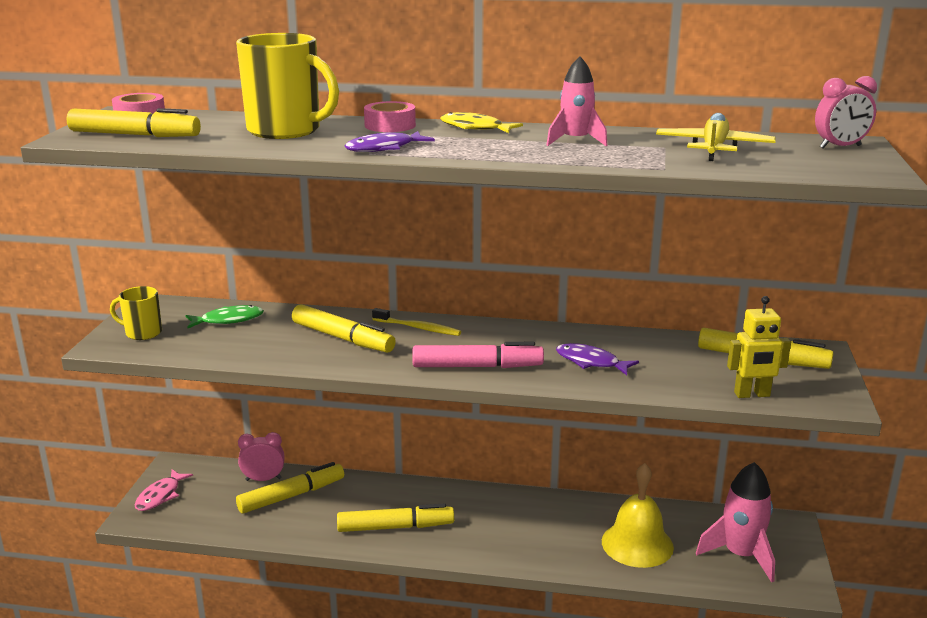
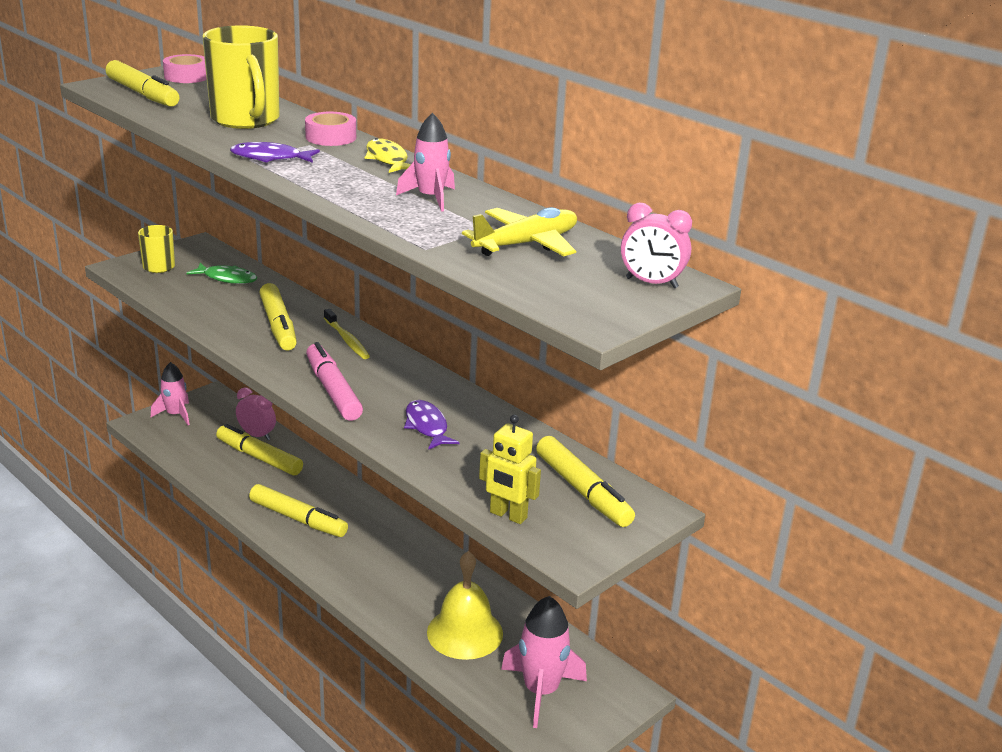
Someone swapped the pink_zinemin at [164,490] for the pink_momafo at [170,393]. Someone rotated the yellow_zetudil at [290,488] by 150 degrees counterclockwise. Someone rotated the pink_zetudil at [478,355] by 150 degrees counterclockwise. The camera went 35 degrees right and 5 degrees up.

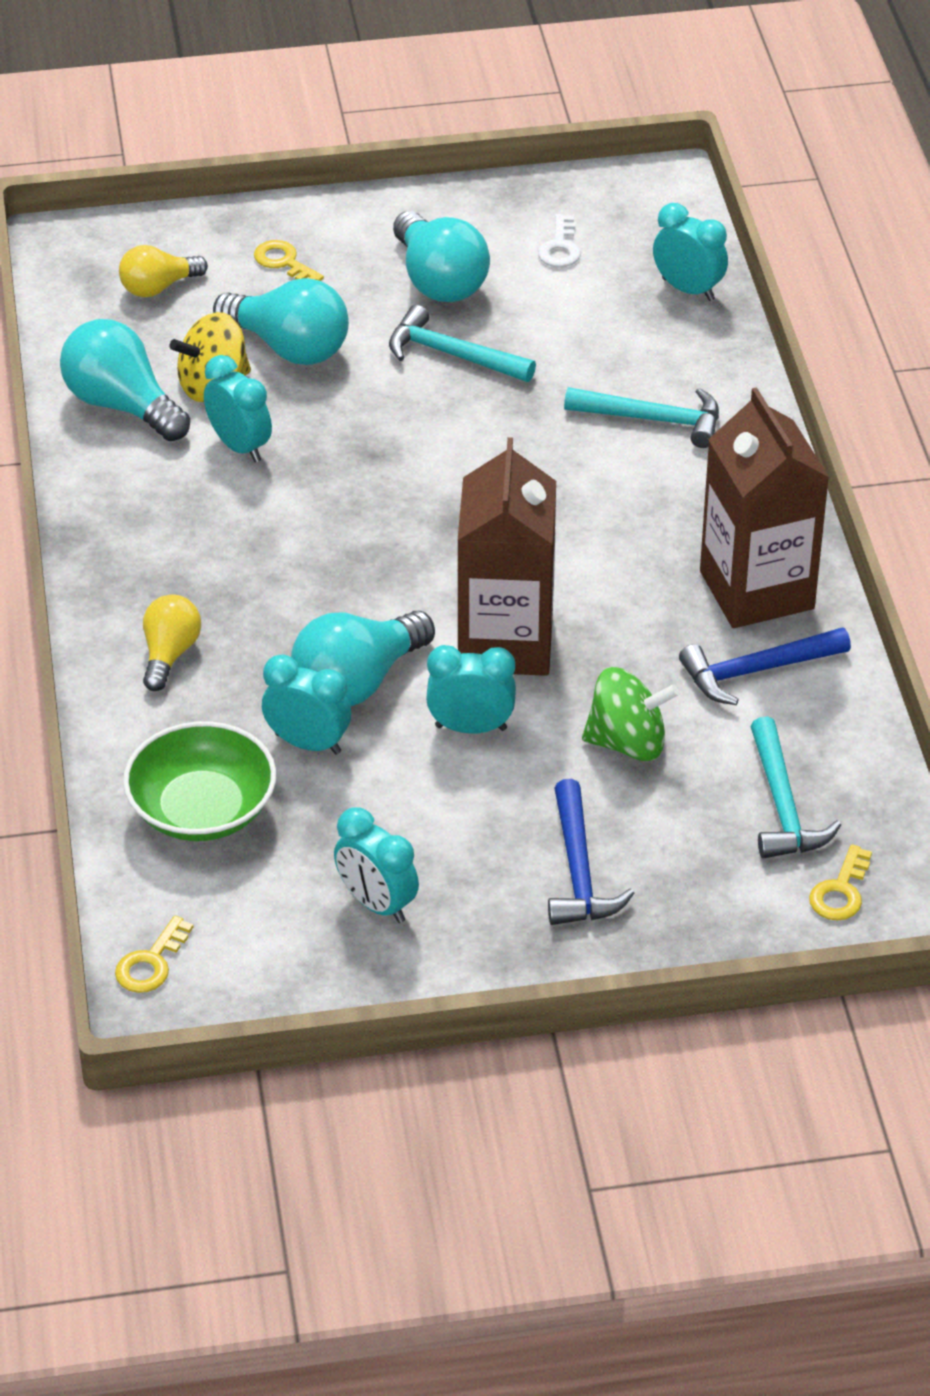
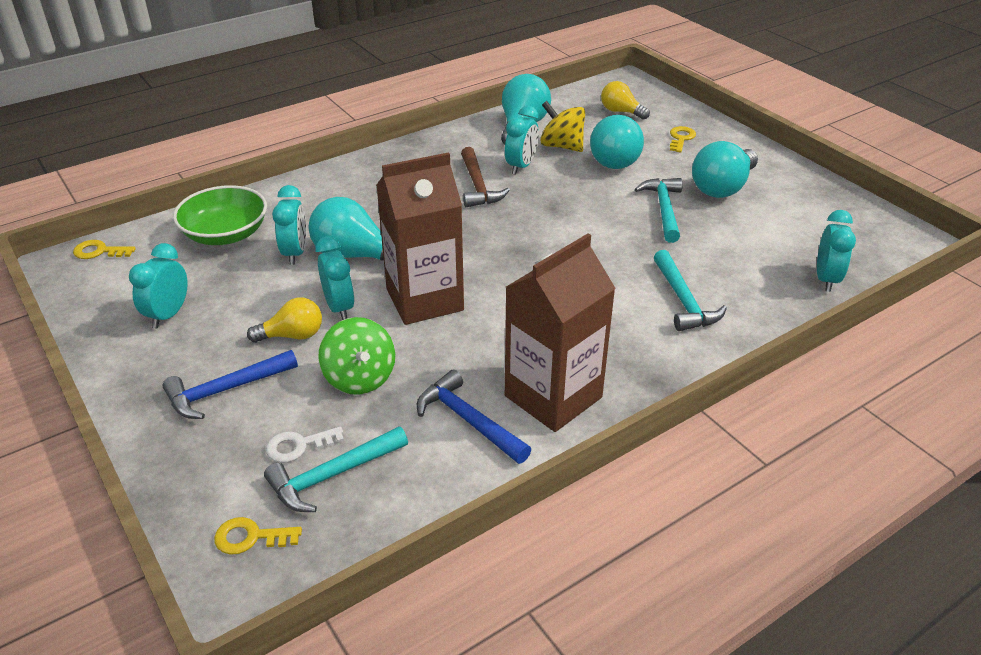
Someone carried the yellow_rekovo from [172,642] to [284,320]. Someone carried the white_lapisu from [559,240] to [305,444]. Someone put down the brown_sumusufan at [485,177]. The camera went 65 degrees right and 5 degrees down.

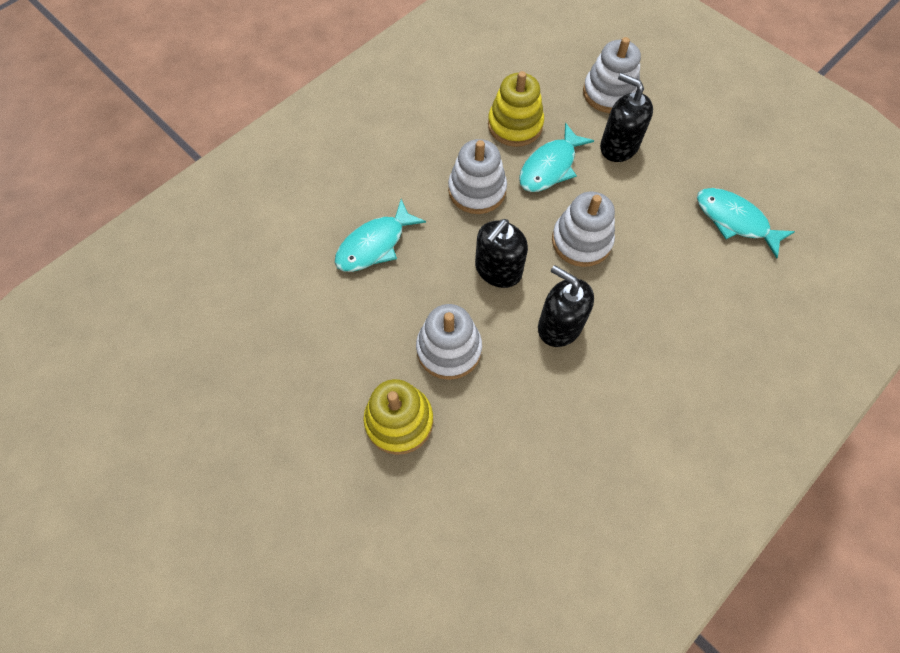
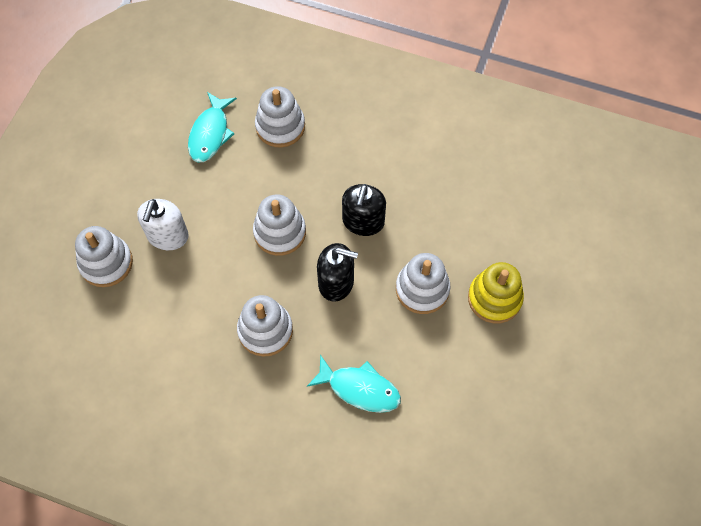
Someone repainted the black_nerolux at [626,117], which became the white_nerolux at [163,224]. Someone put down the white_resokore at [280,117]. Someone took away the yellow_resokore at [516,109]. Someone took away the turquoise_zinemin at [556,157]. The camera went 115 degrees left and 0 degrees up.

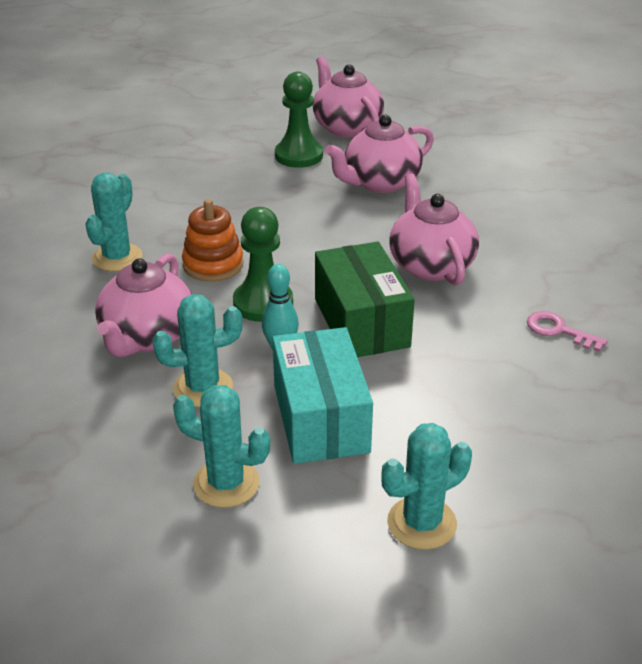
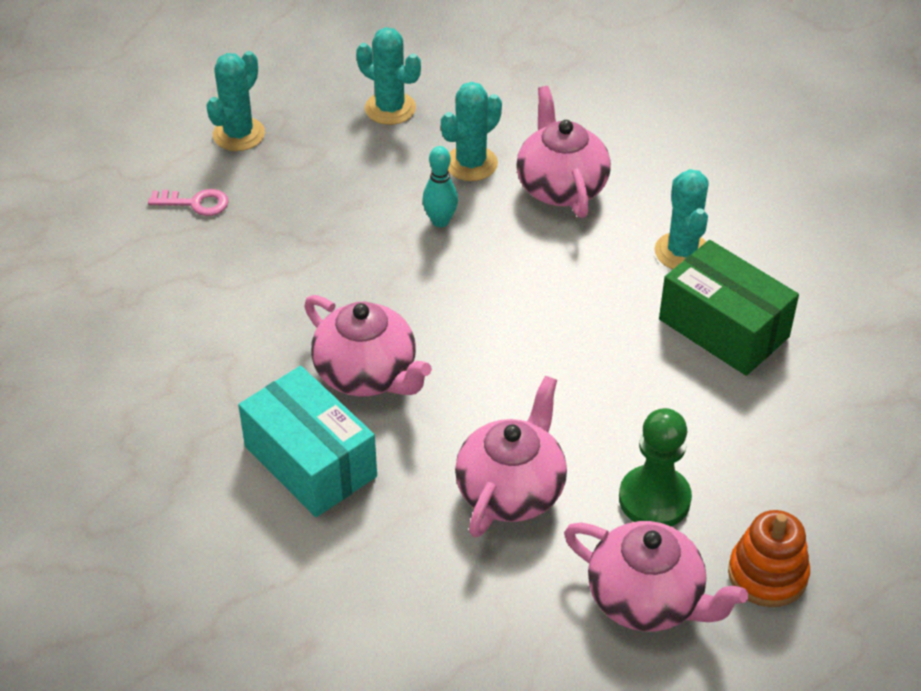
Someone carried the pink_lapisu from [567,331] to [188,202]. Someone carried the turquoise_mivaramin from [322,395] to [307,441]. Someone rotated the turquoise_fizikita at [221,446] by 45 degrees clockwise. Someone carried the green_mivaramin from [365,299] to [729,308]. Someone carried the orange_resokore from [212,240] to [769,558]. Someone took away the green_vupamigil at [263,264]. The camera went 150 degrees right and 10 degrees up.

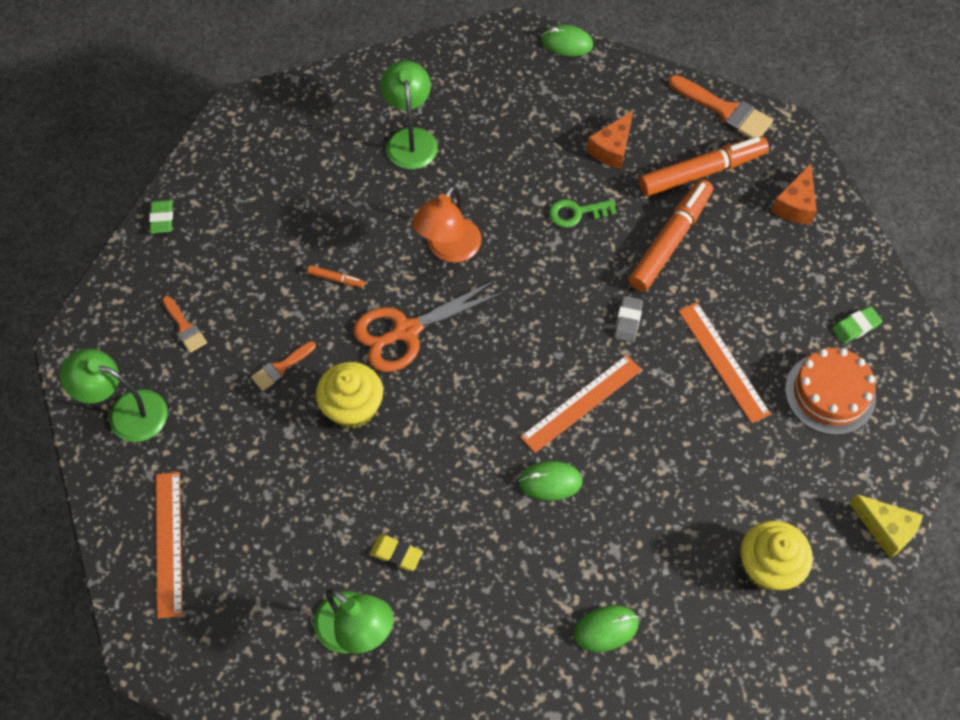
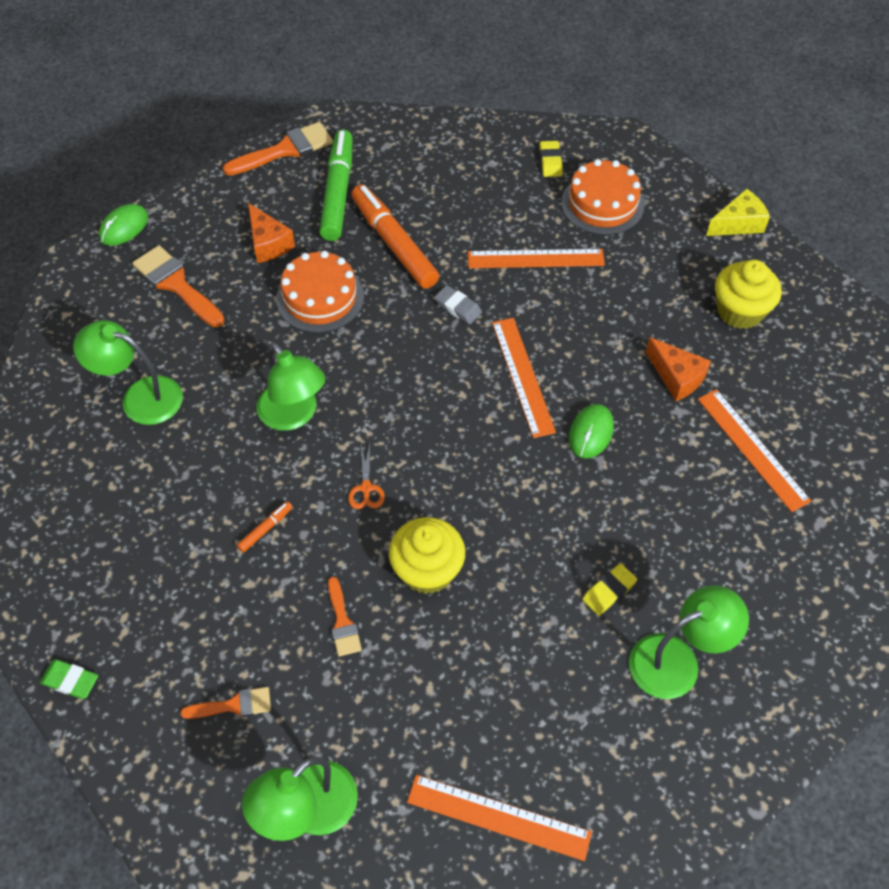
Someone put down the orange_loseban at [178,286]. Someone repainted the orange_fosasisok at [447,224], which became the green_fosasisok at [290,386]. Someone swapped the green_lapisu at [583,213] for the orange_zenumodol at [320,292]. Someone repainted the orange_zetudil at [704,166], which became the green_zetudil at [336,185]. Someone scaled the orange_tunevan at [429,325] by 0.44. Someone repainted the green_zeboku at [857,325], which became the yellow_zeboku at [551,159]. Someone carried the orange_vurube from [794,193] to [678,369]. Someone swapped the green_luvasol at [606,628] for the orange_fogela at [754,450]. The camera went 65 degrees left and 5 degrees down.

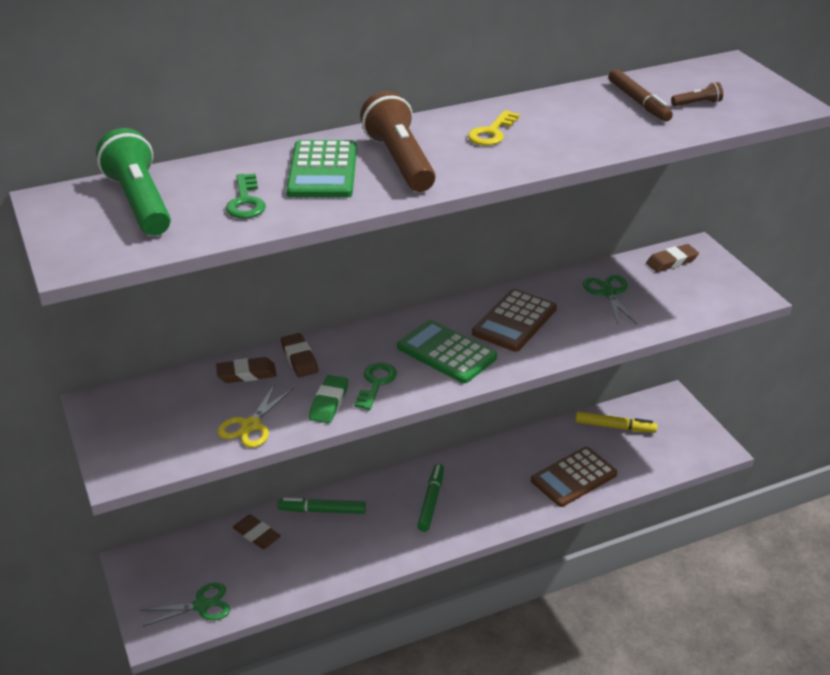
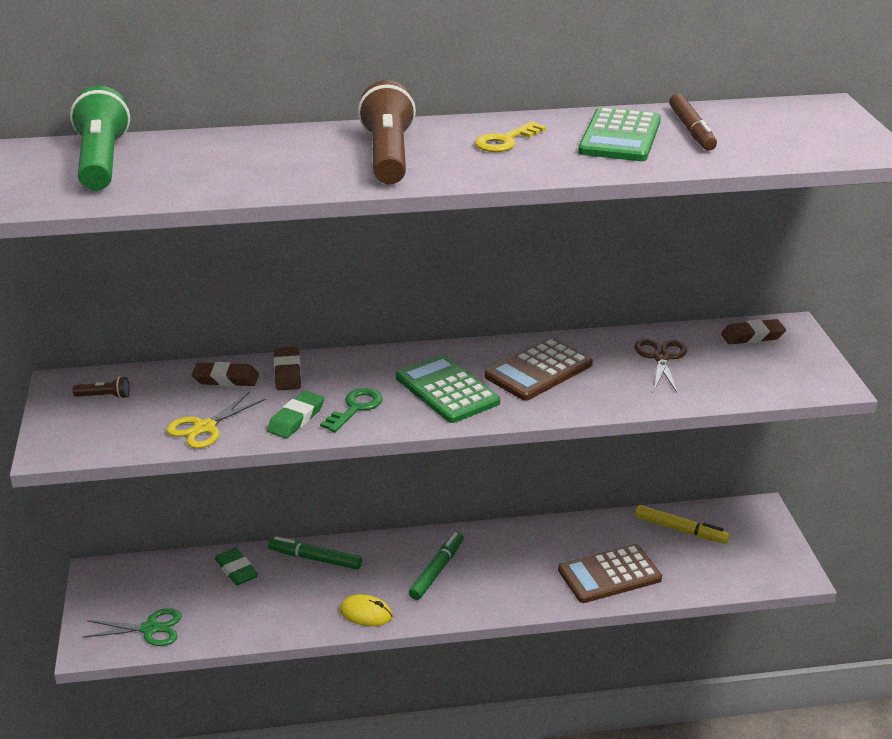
Someone carried the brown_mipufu from [697,94] to [101,387]. Someone repainted the brown_zeboku at [257,532], which became the green_zeboku at [236,566]. Someone put down the yellow_luvasol at [366,610]. Someone carried the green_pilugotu from [321,169] to [619,134]. Someone repainted the green_tunevan at [610,299], which became the brown_tunevan at [661,366]. Someone took away the green_lapisu at [246,195]. The camera went 15 degrees right and 5 degrees down.

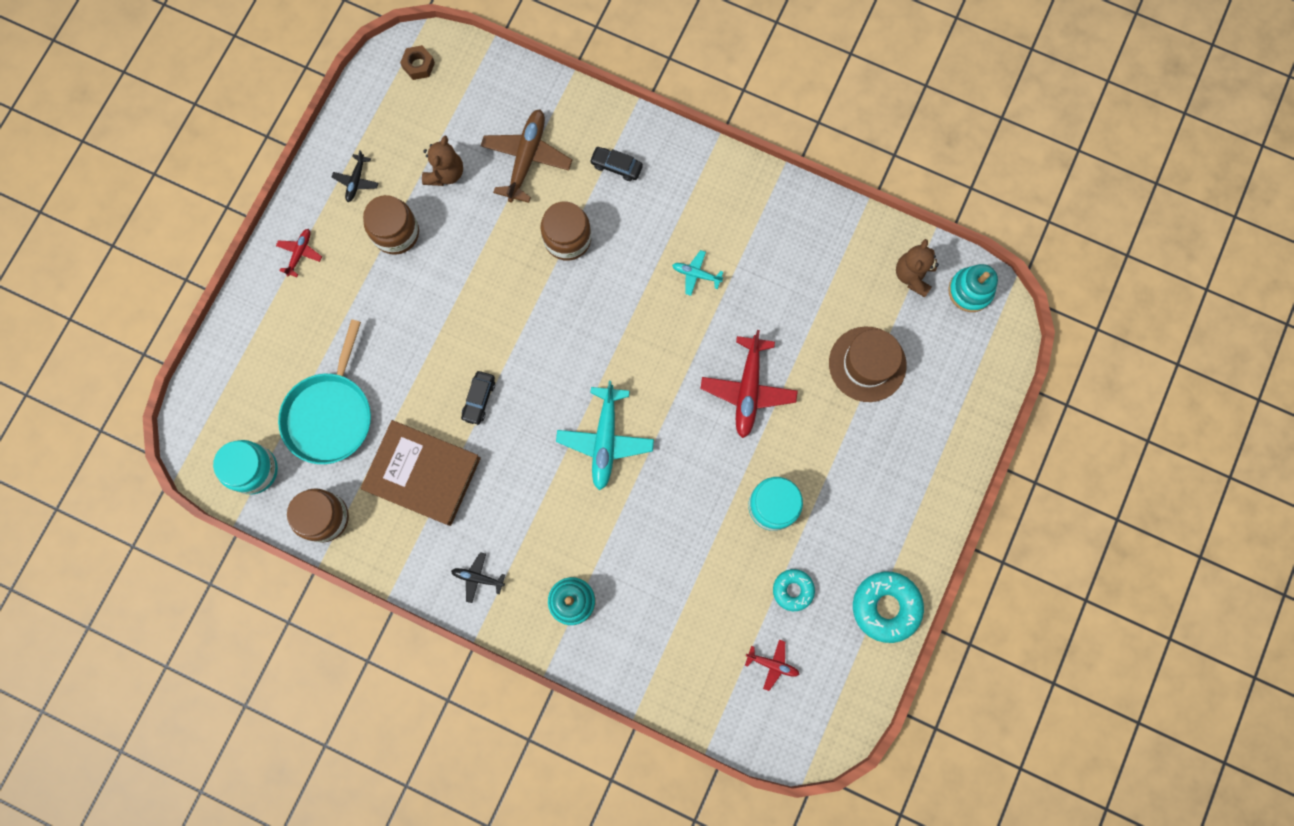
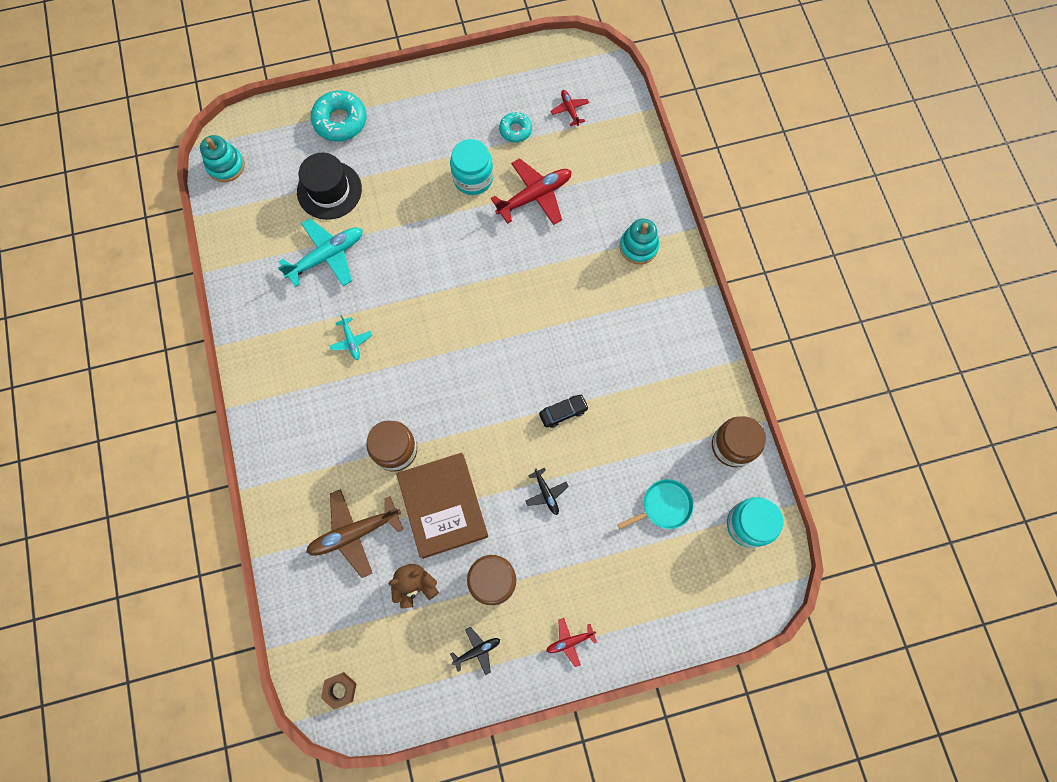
Someone carried the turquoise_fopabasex from [605,435] to [320,253]. Someone repainted the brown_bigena at [867,364], which became the black_bigena at [329,186]. Someone carried the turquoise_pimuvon from [888,607] to [339,116]. Someone carried the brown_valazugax from [421,473] to [442,506]. Someone carried the red_fopabasex from [749,384] to [531,191]. Someone carried the black_fopabasex from [478,577] to [547,491]. Someone scaled the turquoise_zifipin at [324,391] by 0.58. Someone took away the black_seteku at [616,164]. Someone took away the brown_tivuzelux at [917,268]. The camera went 130 degrees left and 5 degrees down.

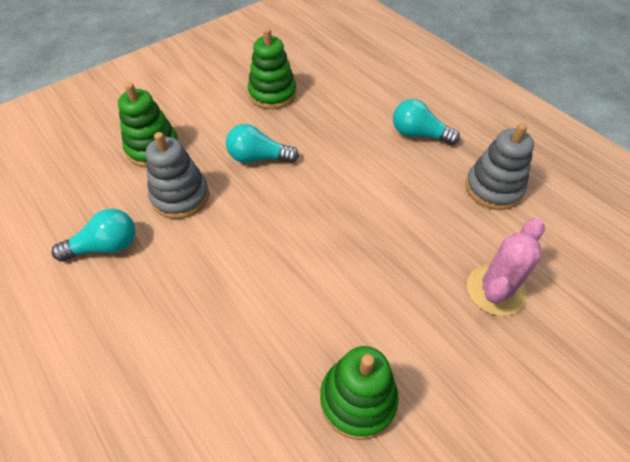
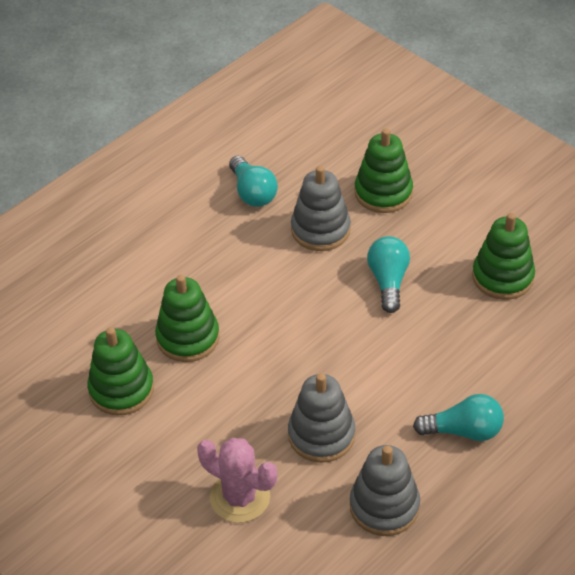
Someone put down the green_resokore at [187,318]. Someone put down the grey_resokore at [321,418]. Someone rotated the turquoise_rekovo at [426,122] by 75 degrees clockwise. The camera went 85 degrees right and 5 degrees down.

